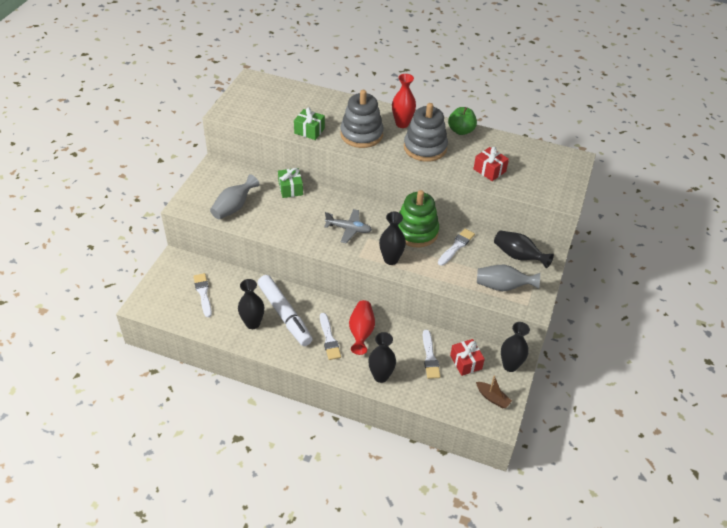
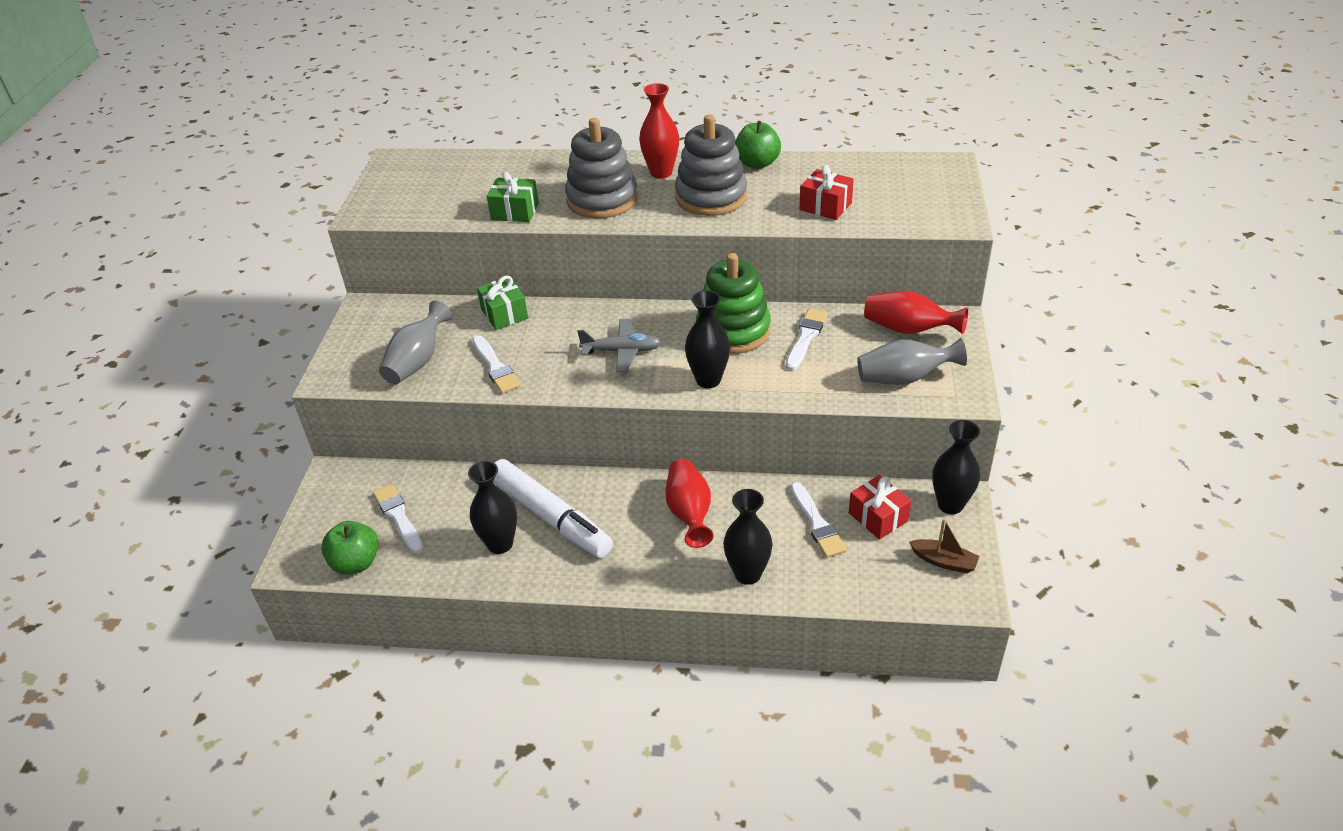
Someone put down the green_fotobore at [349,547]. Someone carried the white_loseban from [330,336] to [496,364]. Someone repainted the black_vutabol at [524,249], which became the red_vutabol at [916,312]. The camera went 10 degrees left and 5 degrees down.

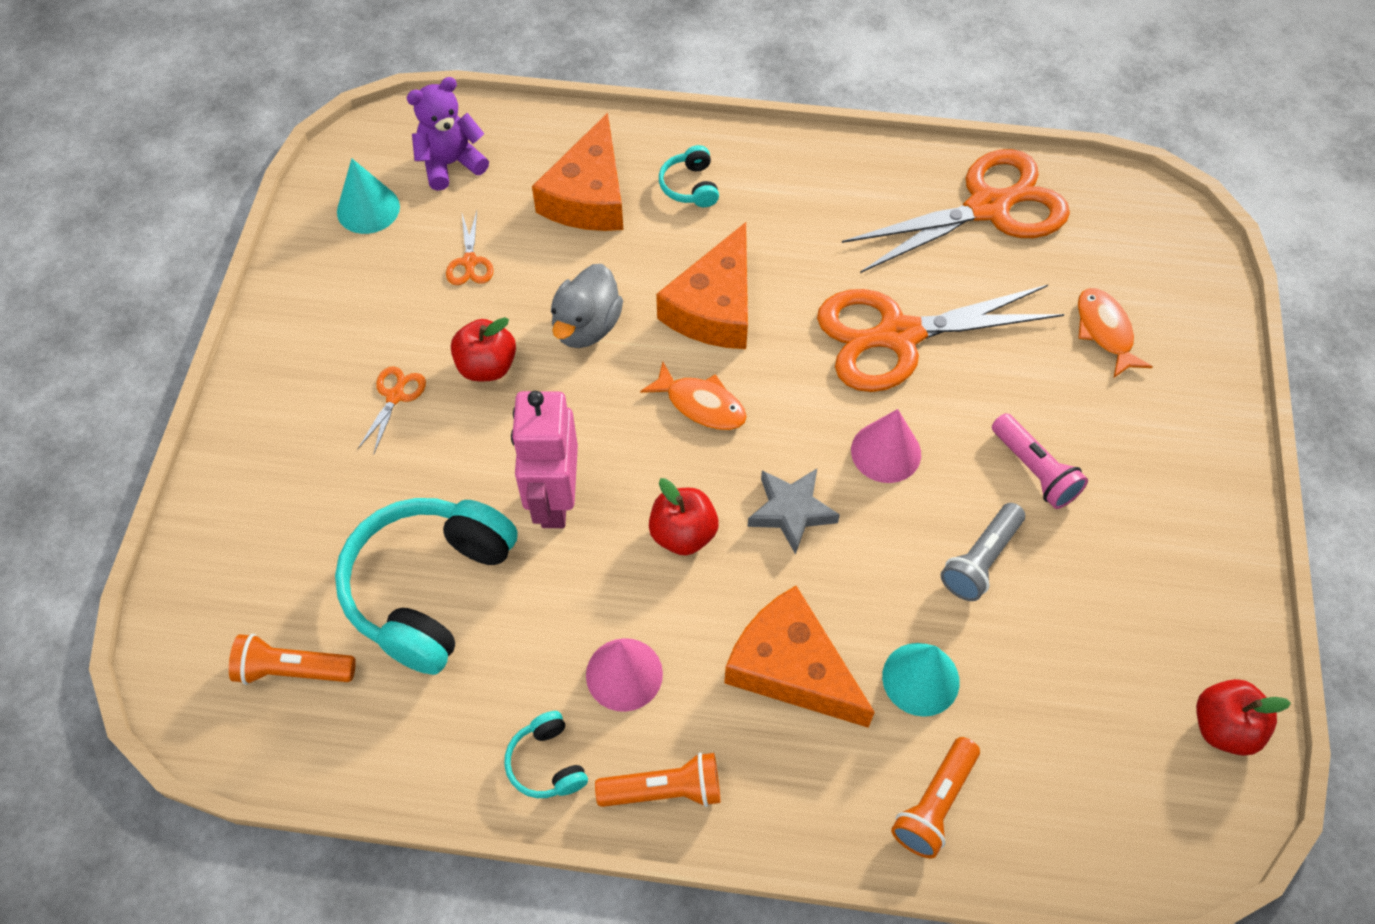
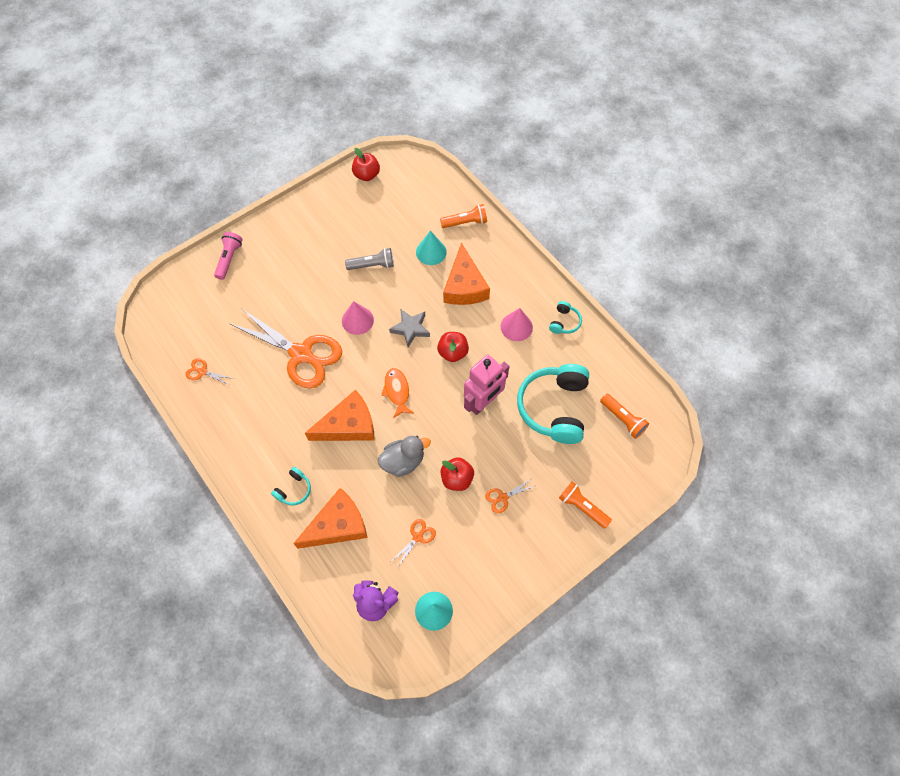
Someone scaled the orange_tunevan at [956,211] by 0.40. Someone carried the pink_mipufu from [1040,461] to [228,256]. Someone rotated the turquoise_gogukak at [426,586] by 120 degrees clockwise. Someone carried the orange_mipufu from [657,779] to [585,505]. Someone took away the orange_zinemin at [1115,333]. The camera went 135 degrees left and 5 degrees up.

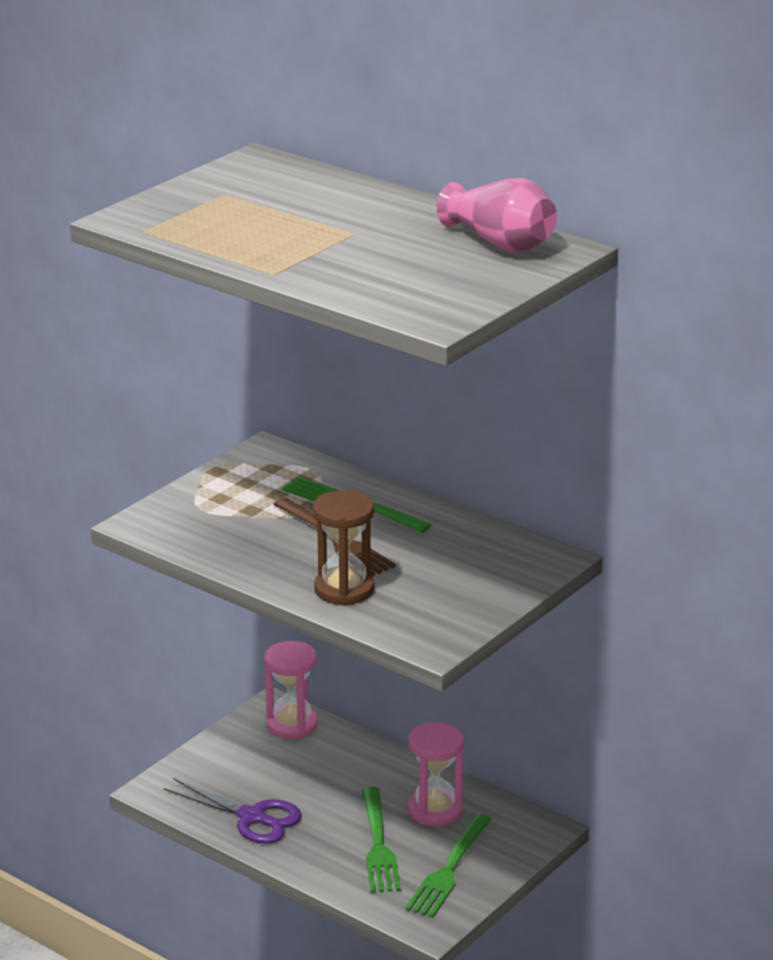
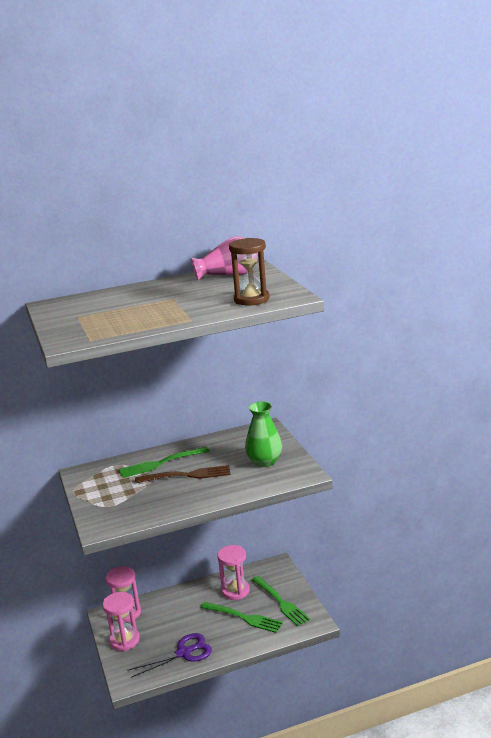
Someone put down the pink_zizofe at [121,621]. Someone carried the brown_zizofe from [343,548] to [249,271]. Someone put down the green_vutabol at [263,434]. The camera went 55 degrees left and 5 degrees down.

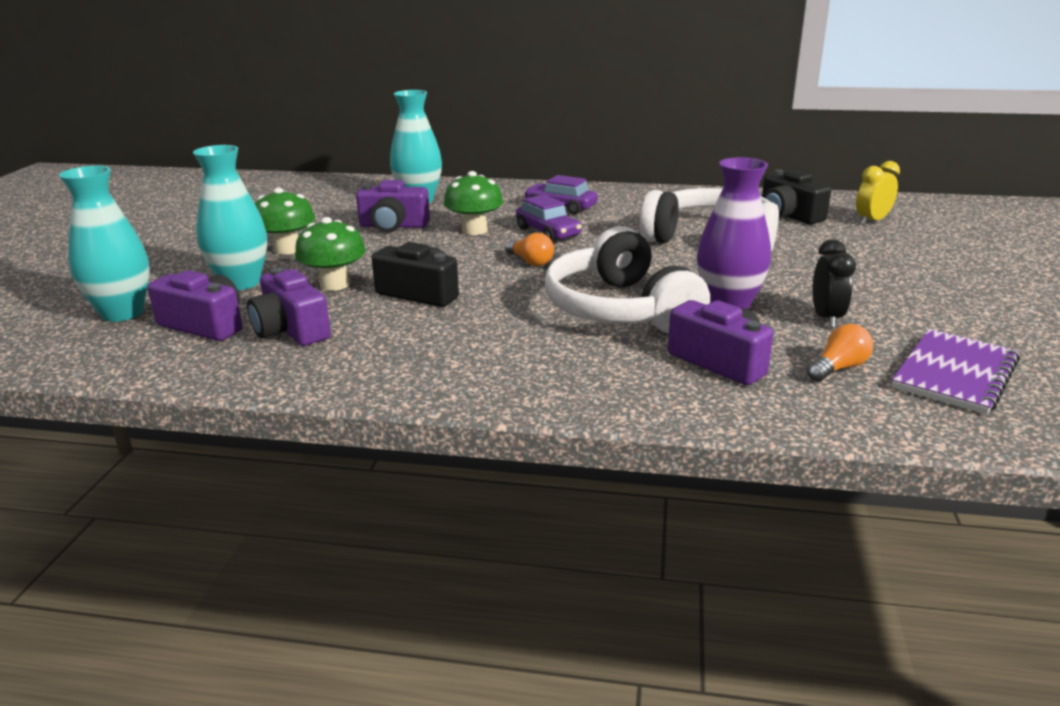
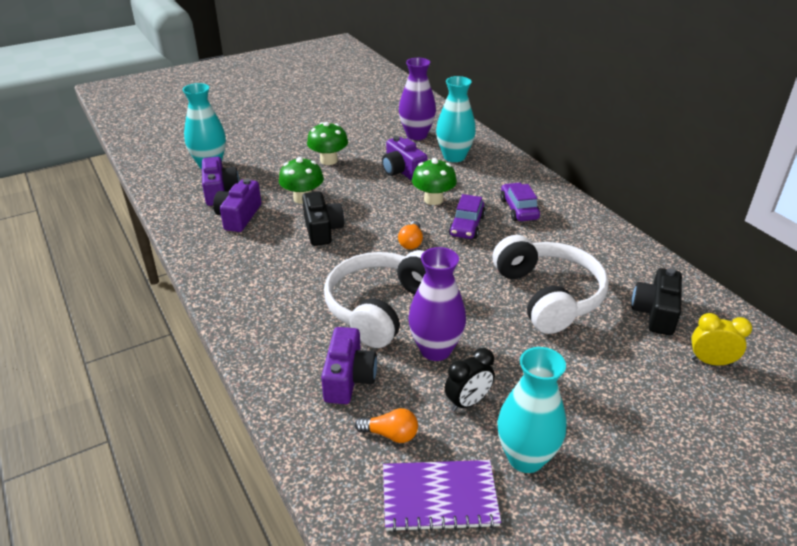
Someone put down the purple_vutabol at [417,99]. Someone carried the turquoise_vutabol from [230,217] to [532,410]. The camera went 50 degrees right and 10 degrees up.

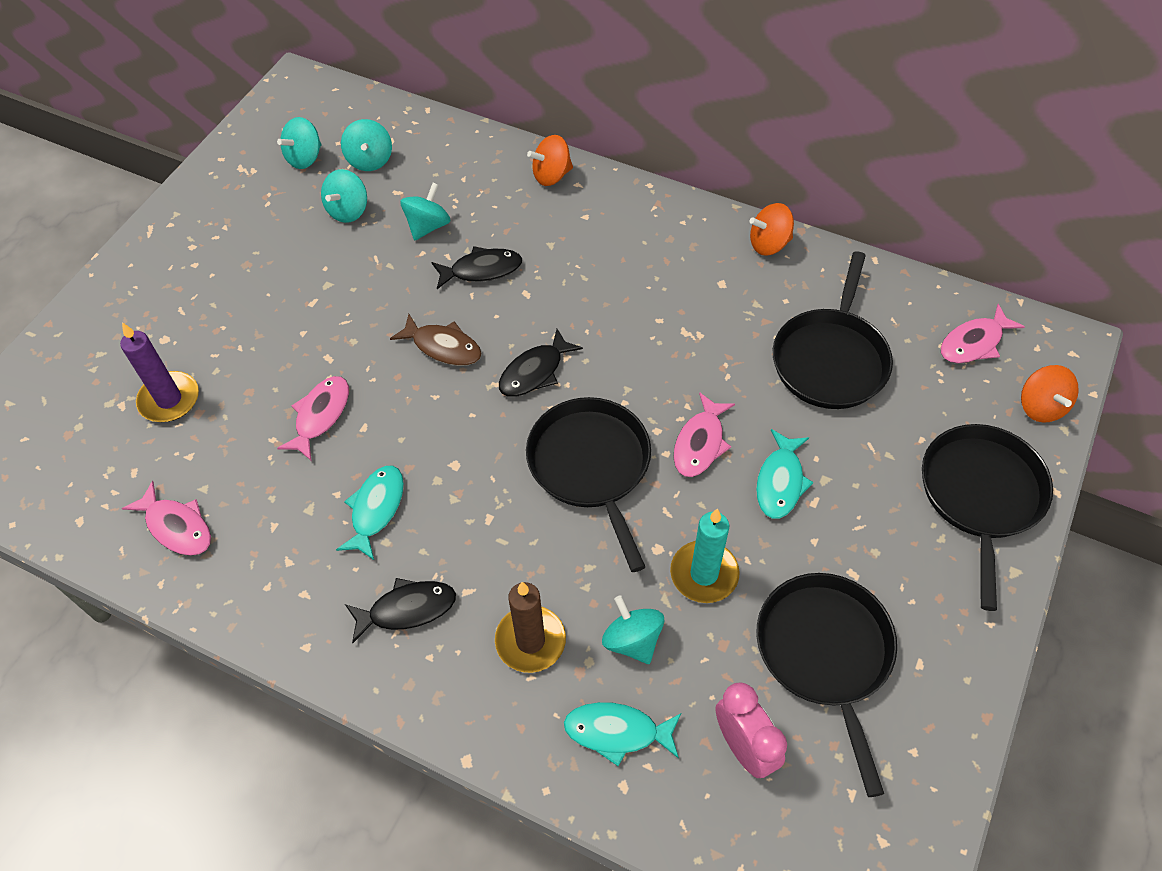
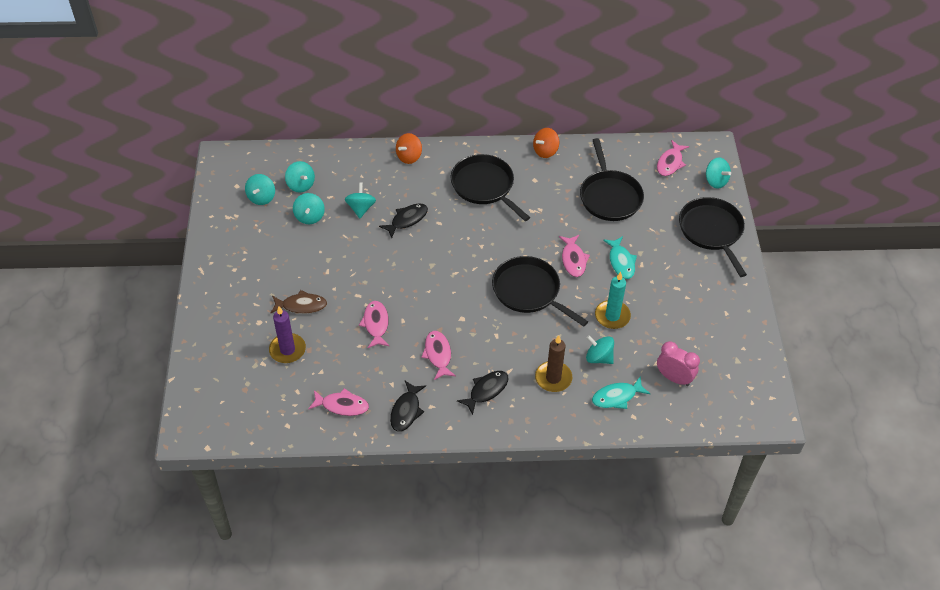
Someone carried the brown_zinemin from [436,340] to [299,302]. Someone carried the black_zinemin from [541,363] to [408,406]. Someone repainted the turquoise_zinemin at [370,513], which became the pink_zinemin at [438,355]. Someone carried the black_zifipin from [827,685] to [490,187]. Someone repainted the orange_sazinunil at [1050,394], which became the turquoise_sazinunil at [718,173]. The camera went 30 degrees left and 5 degrees down.

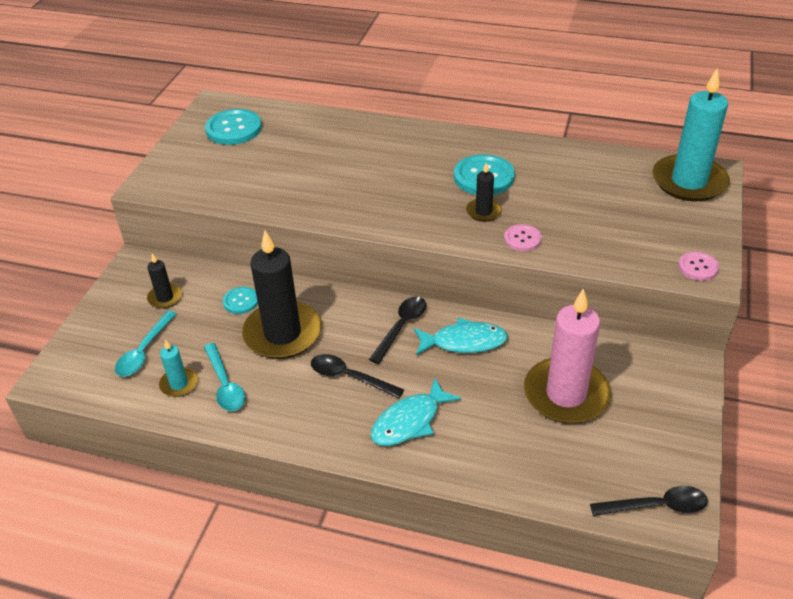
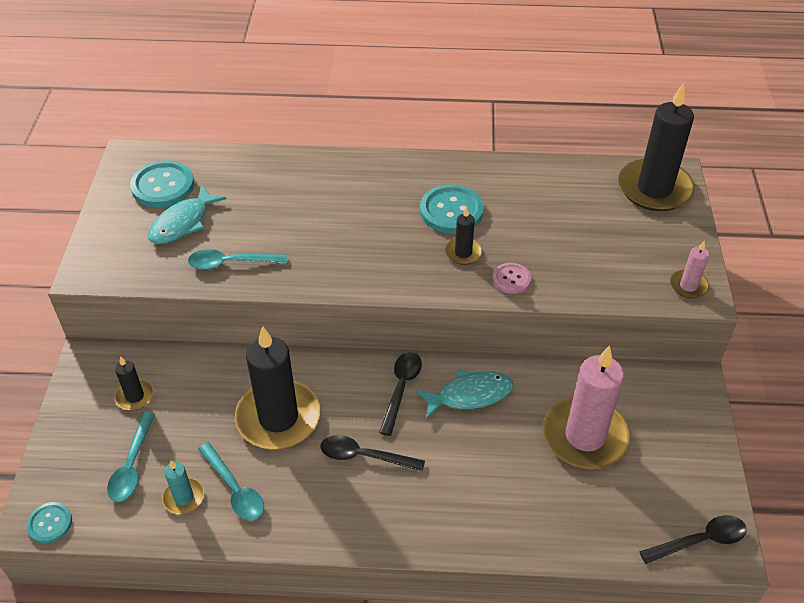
Someone carried the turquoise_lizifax from [240,300] to [49,522]. Someone carried the turquoise_zinemin from [416,412] to [187,214]. Someone put down the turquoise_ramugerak at [237,259]. Someone repainted the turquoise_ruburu at [691,134], which became the black_ruburu at [656,147]. Someone swapped the pink_lizifax at [698,266] for the pink_ruburu at [689,269]. The camera went 15 degrees left and 5 degrees up.

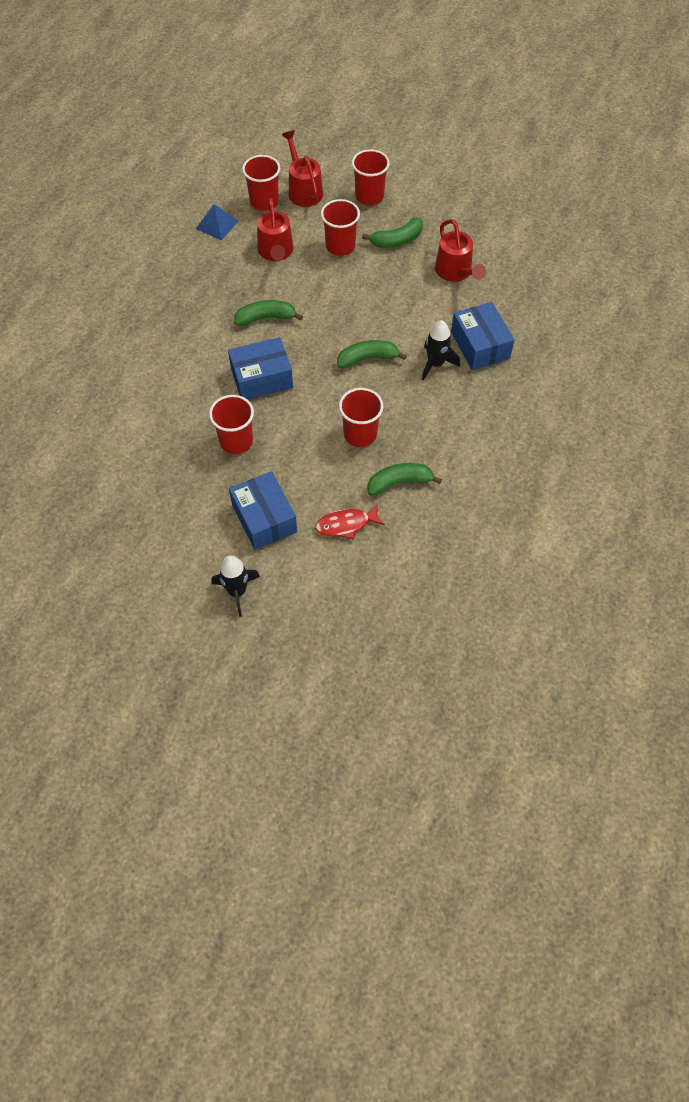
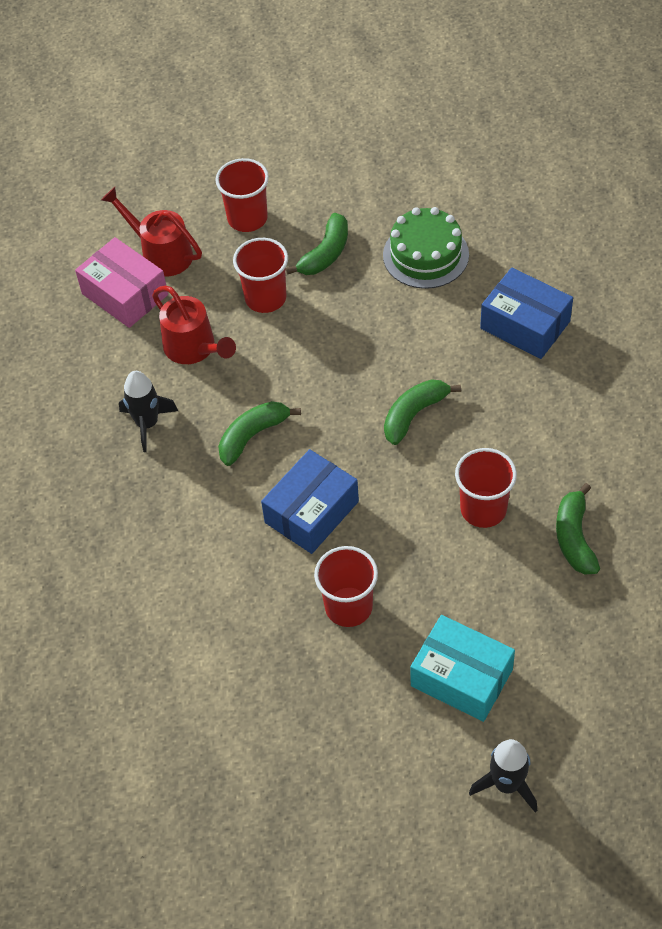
Someone swapped the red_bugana at [261,183] for the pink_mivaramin at [121,282]. Someone carried the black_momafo from [441,350] to [148,411]. Someone swapped the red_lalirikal at [460,250] for the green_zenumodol at [426,248]. Someone repainted the blue_mivaramin at [263,510], which became the turquoise_mivaramin at [462,668]. Someone rotated the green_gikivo at [404,479] by 45 degrees counterclockwise. Someone took away the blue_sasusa at [217,222]. Someone took away the red_zinemin at [350,522]. The camera went 30 degrees left and 5 degrees down.

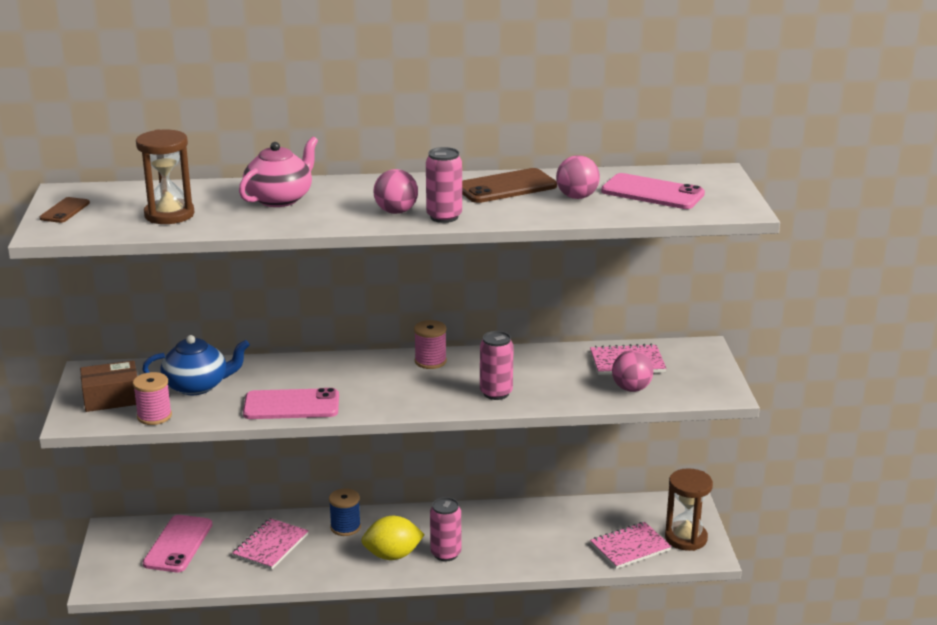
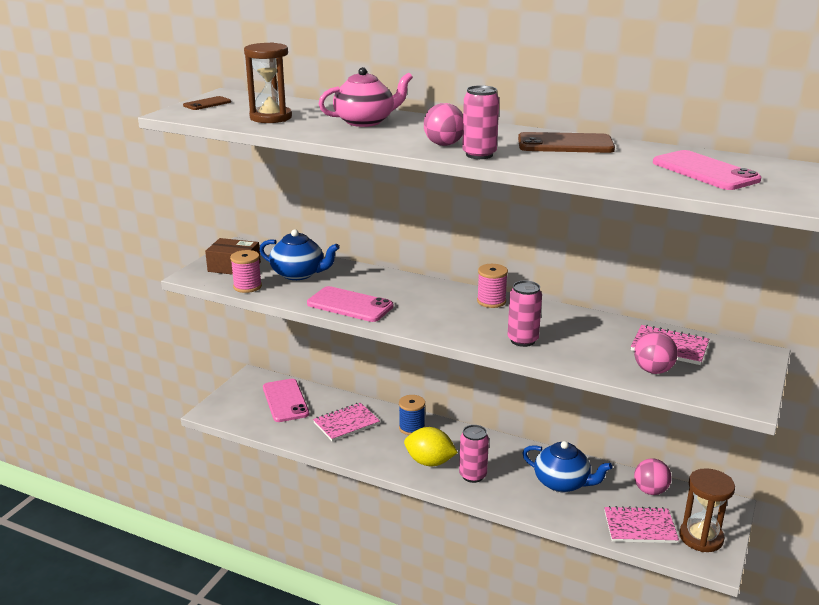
Someone rotated the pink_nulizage at [177,543] by 60 degrees counterclockwise. Someone put down the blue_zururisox at [567,466]. Someone carried the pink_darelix from [578,177] to [653,476]. The camera went 30 degrees right and 0 degrees up.

